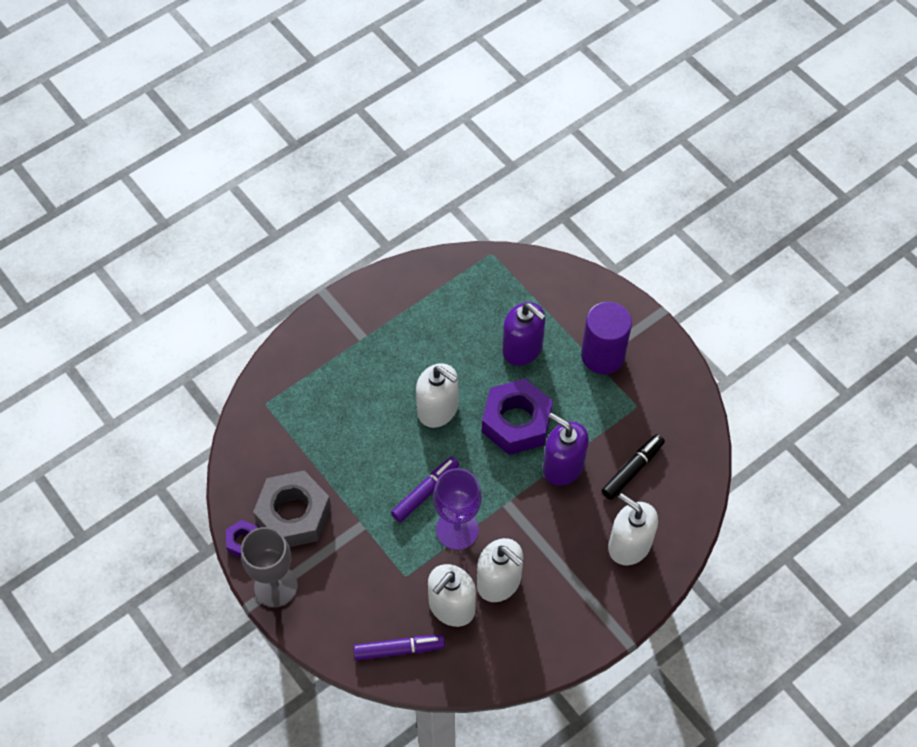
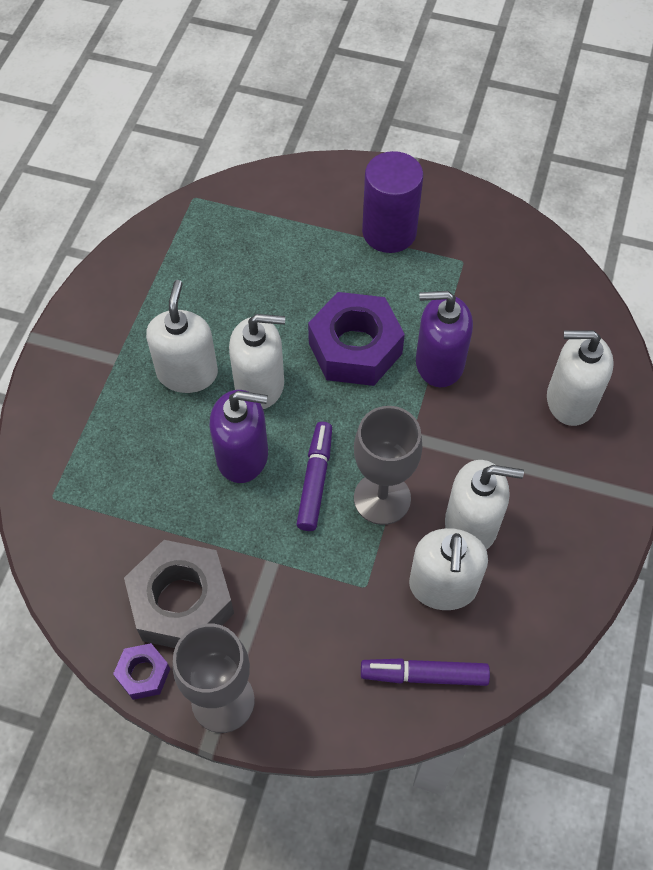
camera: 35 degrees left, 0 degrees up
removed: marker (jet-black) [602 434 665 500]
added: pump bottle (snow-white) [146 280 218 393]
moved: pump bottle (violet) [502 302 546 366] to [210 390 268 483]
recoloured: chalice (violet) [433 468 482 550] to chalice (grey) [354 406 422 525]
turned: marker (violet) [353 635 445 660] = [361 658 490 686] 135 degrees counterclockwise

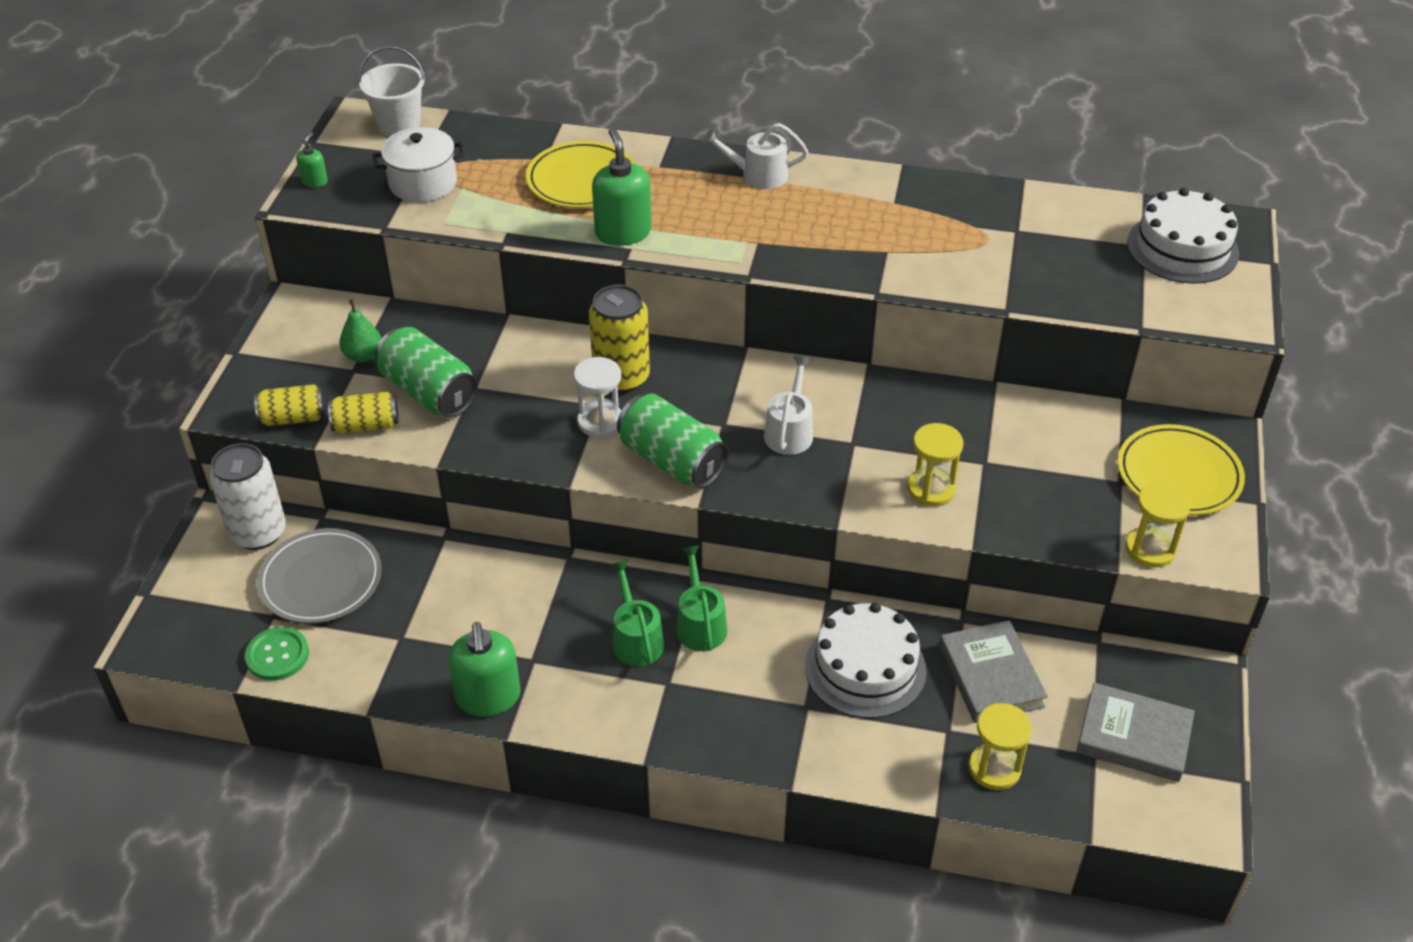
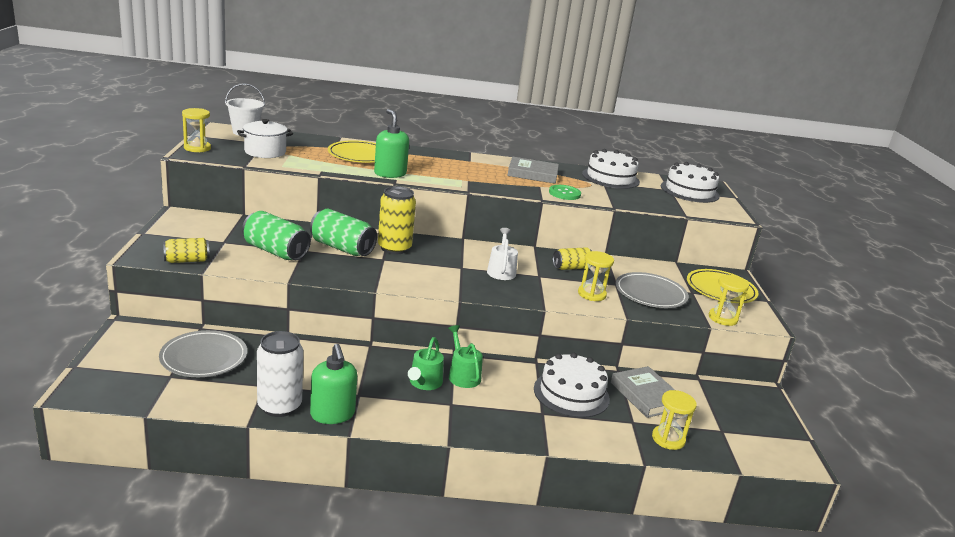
camera: 15 degrees left, 20 degrees down
removed: pear (green) [339 299 381 363]; sandglass (snow-white) [574 357 622 438]; watering can (snow-white) [703 123 808 189]
added: gateau (snow-white) [582 149 640 189]; dinner plate (grey) [615 272 689 308]
moved: tin (snow-white) [209 443 286 550] to [257 331 303 417]; tin (green) [617 393 729 488] to [310 209 377 256]; book (grey) [1076 683 1195 782] to [507 157 559 184]; sewing button (green) [245 627 309 681] to [549 185 581 200]; tin (bright yellow) [328 392 399 433] to [553 247 592 270]
replaced: pump bottle (green) [296 132 328 188] to sandglass (bright yellow) [182 108 211 152]
turned: watering can (green) [610 560 664 666] = [408 337 444 390] 135 degrees counterclockwise

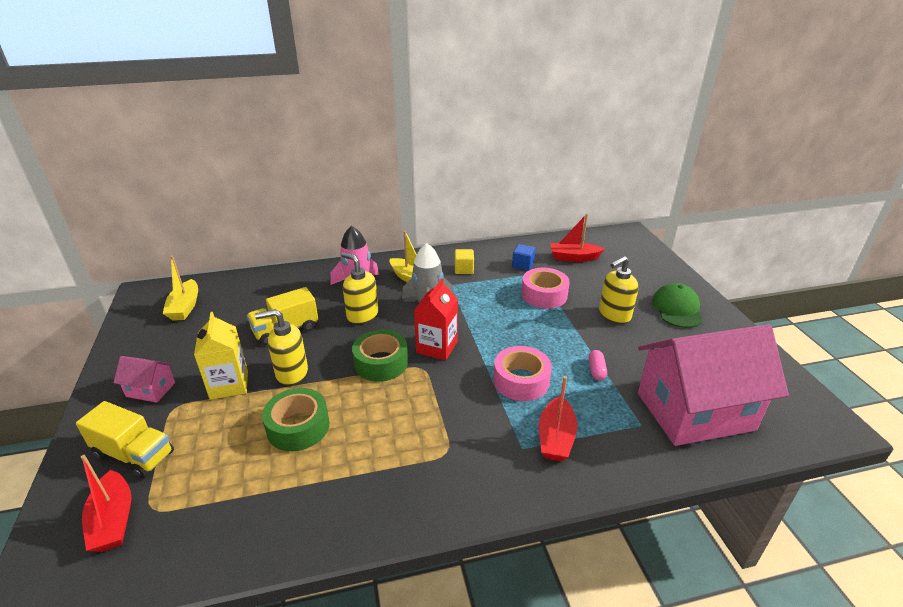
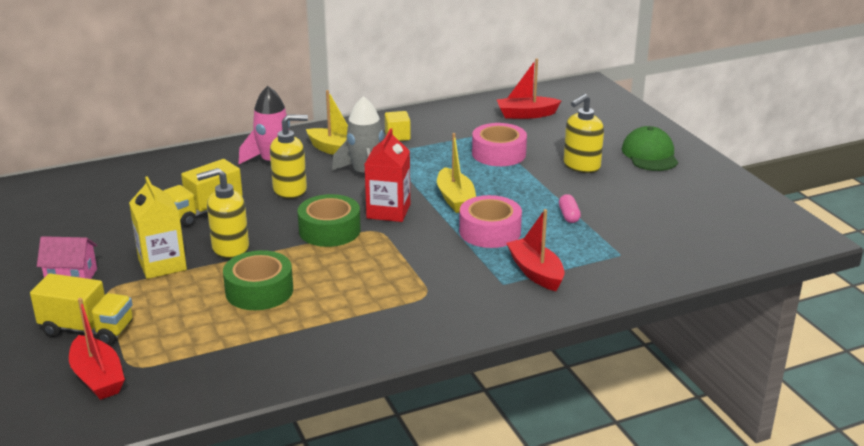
camera: 10 degrees left, 5 degrees down
removed: block (cobalt) [512 244 535 271]; cottage (rose-pink) [638 324 789 446]
moved: toy boat (bright yellow) [163 255 198 321] to [437 133 476 213]
turned: pump bottle (bright yellow) [341 252 378 324] = [270 114 308 199] 135 degrees clockwise; toy boat (scarlet) [539 376 578 462] = [506 209 565 291] 150 degrees clockwise

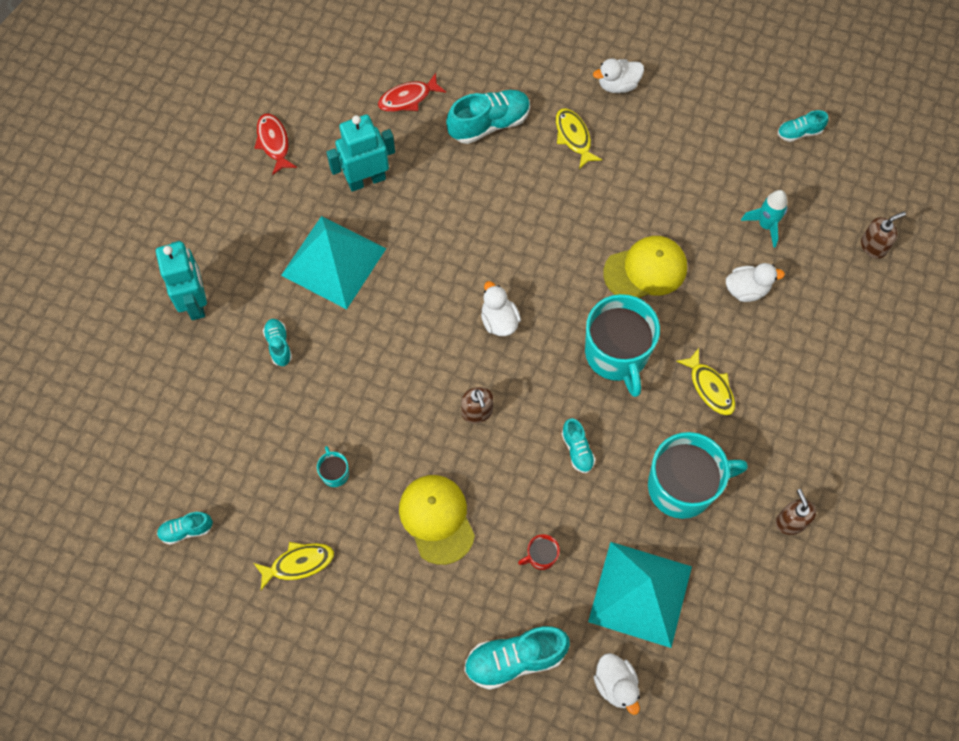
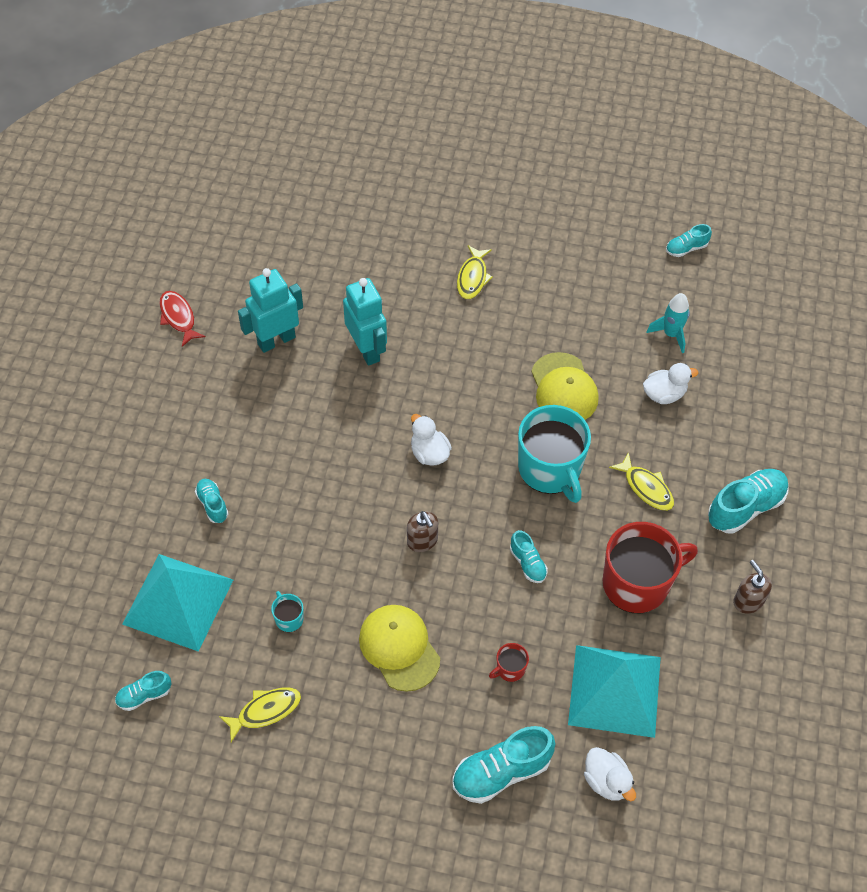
camera: 10 degrees left, 10 degrees down
removed: fish figure (scarlet) [378 73 446 112]; toy duck (snow-white) [593 58 644 93]; pump bottle (brown) [861 211 906 259]
moved: pyramid shape (teal) [281 216 386 309] to [122 554 233 652]; robot figure (teal) [156 241 207 320] to [343 278 387 366]; shoe (teal) [446 90 530 144] to [708 469 789 534]
recoloured: coffee mug (teal) [648 432 748 519] to coffee mug (scarlet) [603 522 698 613]
turned: fish figure (bright yellow) [556 108 602 169] = [457 245 493 299] 135 degrees counterclockwise; cap (bright yellow) [603 236 687 298] = [531 352 598 420] 105 degrees clockwise

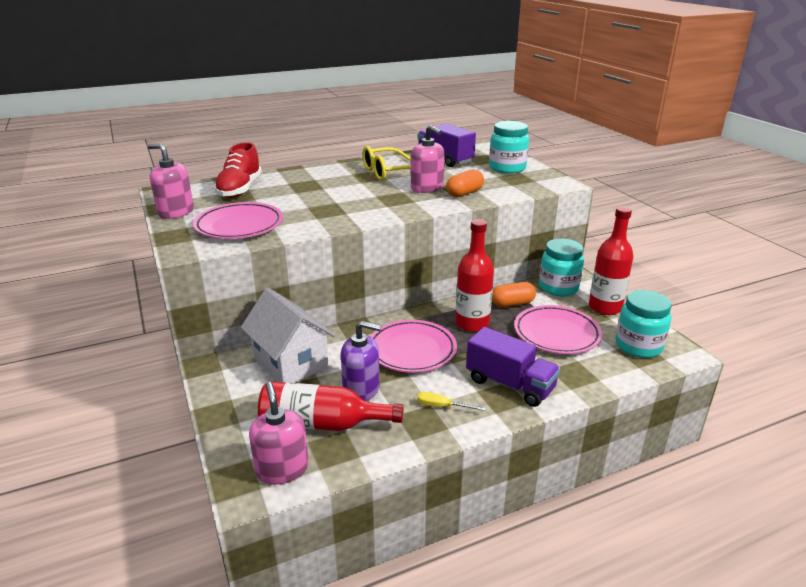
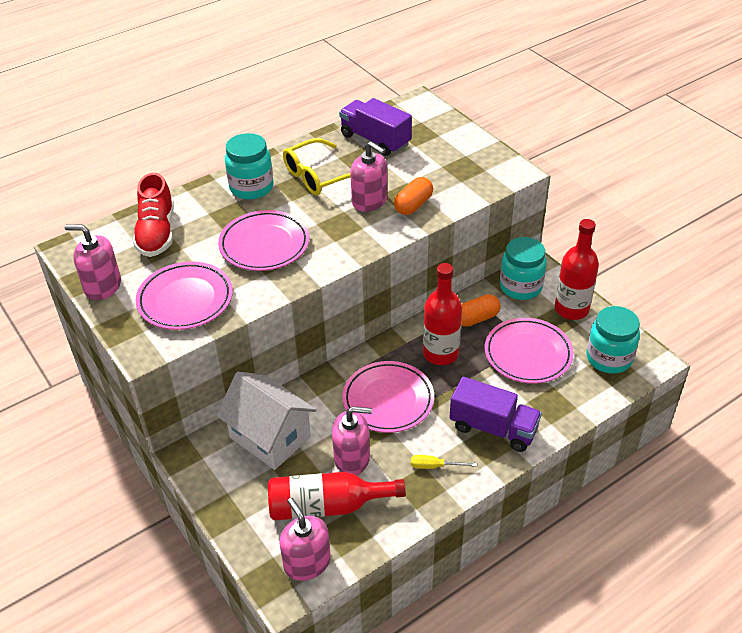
camera: 10 degrees left, 15 degrees up
added: dinner plate (rose-pink) [218 210 309 271]
moved: preserve jar (teal) [489 121 529 174] to [225 133 274 200]
recoloured: pump bottle (violet) [341 321 381 401] to pump bottle (rose-pink) [332 406 372 475]

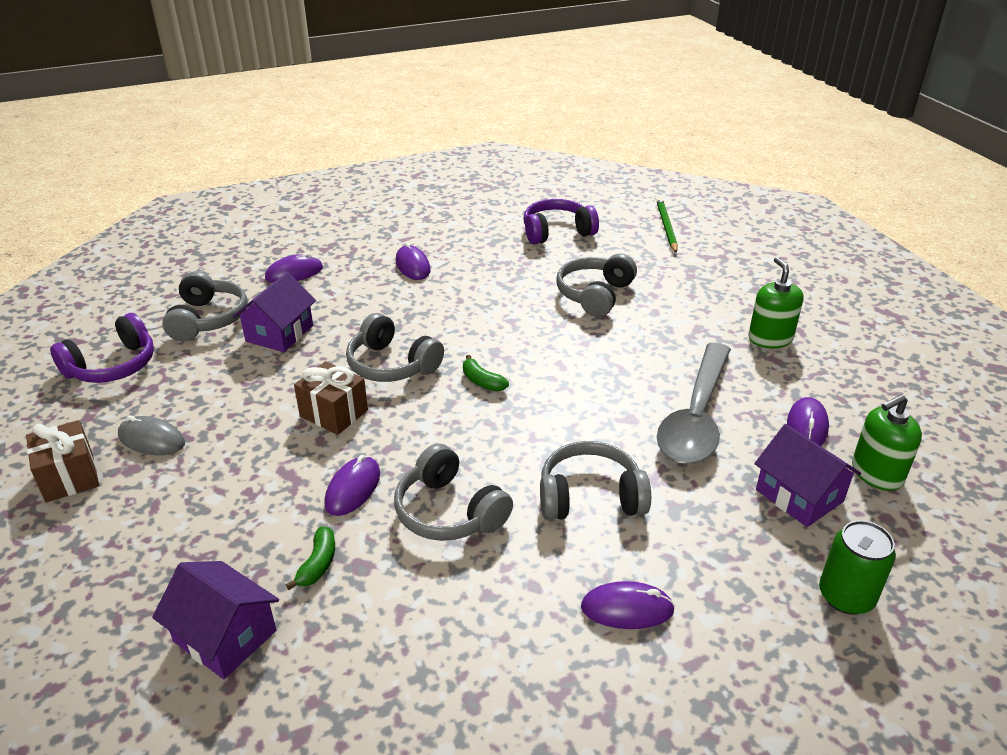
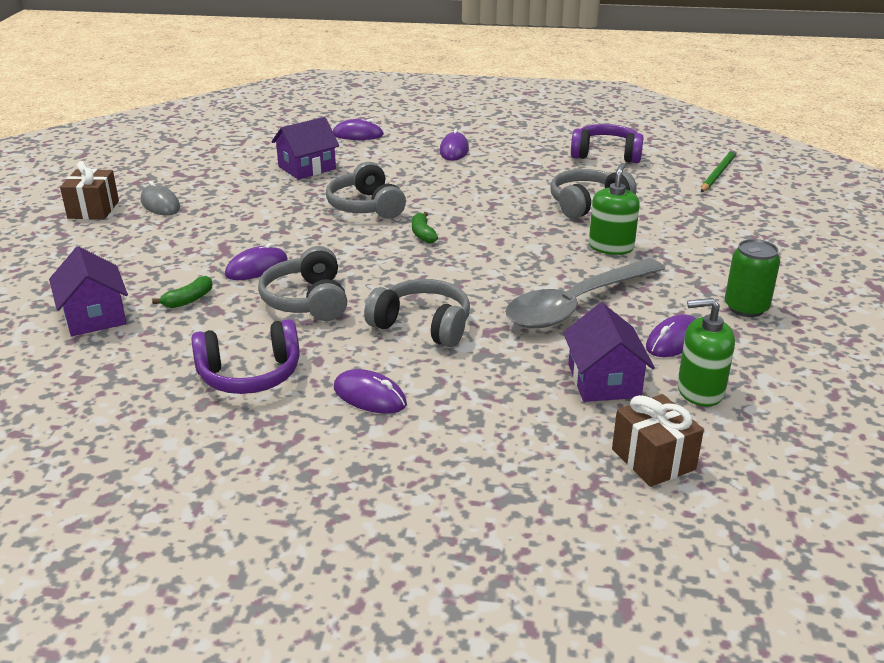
camera: 30 degrees right, 5 degrees down
removed: over-ear headphones (grey) [162 271 247 341]
moved: over-ear headphones (violet) [50 313 154 383] to [191 319 300 394]; pump bottle (green) [749 257 804 348] to [589 163 640 255]; wrapped gift (brown) [294 361 368 435] to [612 394 704 487]; tin (green) [819 520 896 615] to [725 239 780 317]

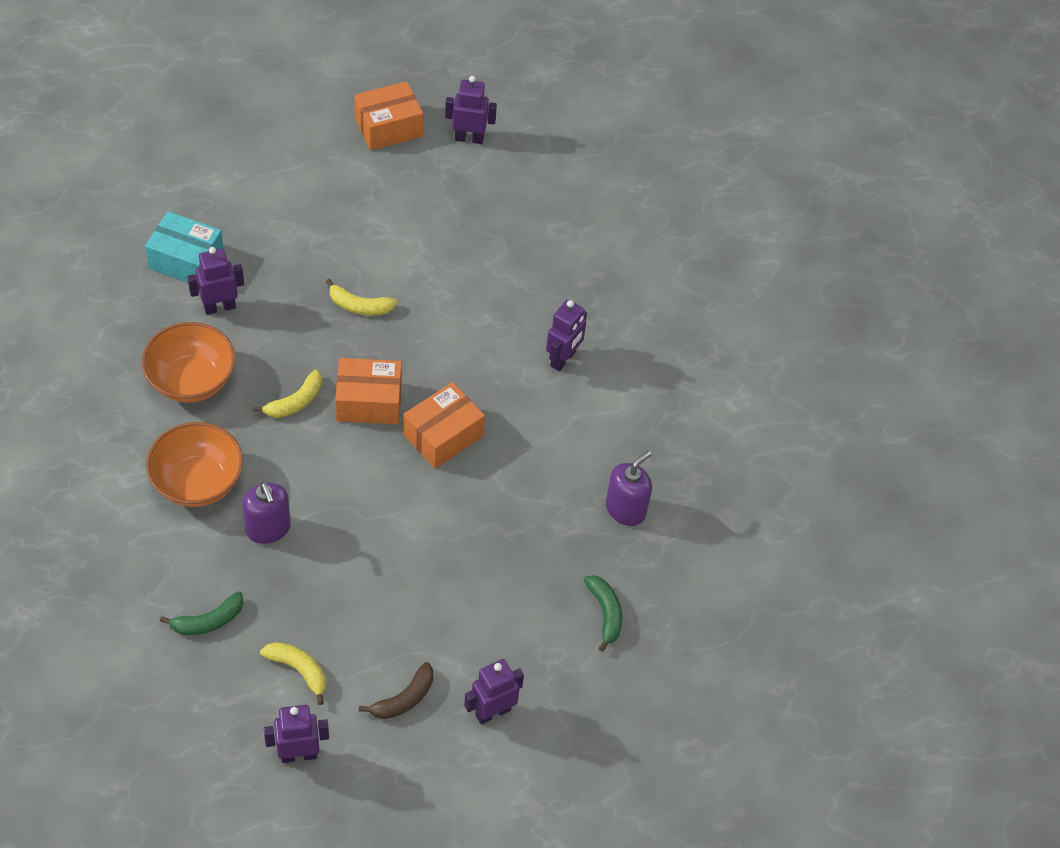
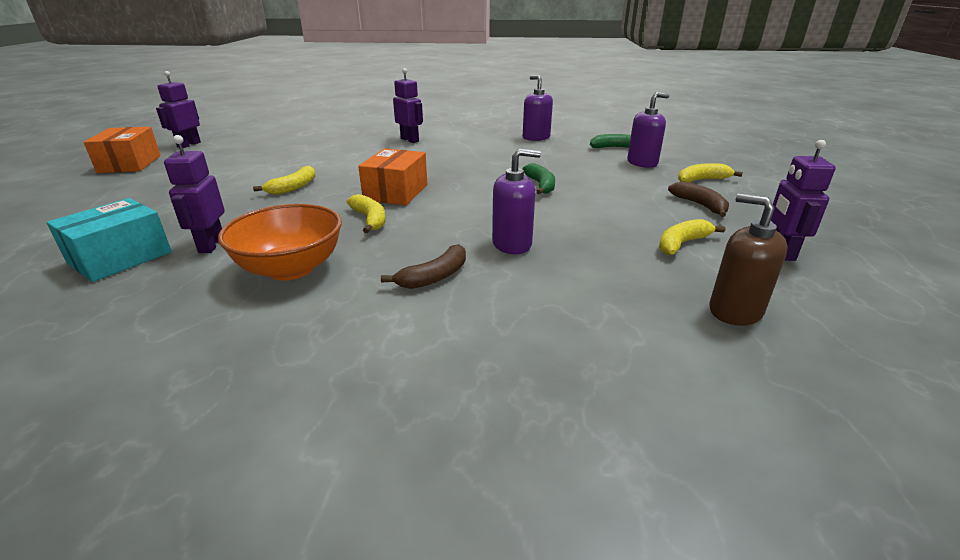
camera: 70 degrees left, 25 degrees down
removed: parcel (bright orange) [403 382 485 469]
added: pump bottle (violet) [627 92 669 168]; pump bottle (brown) [709 194 788 326]
moved: toy banana (green) [160 591 244 635] to [523 163 555 195]
replaced: serving bowl (bright orange) [146 422 243 507] to toy banana (brown) [381 244 466 289]; robot figure (violet) [464 659 524 724] to toy banana (bright yellow) [678 163 743 183]

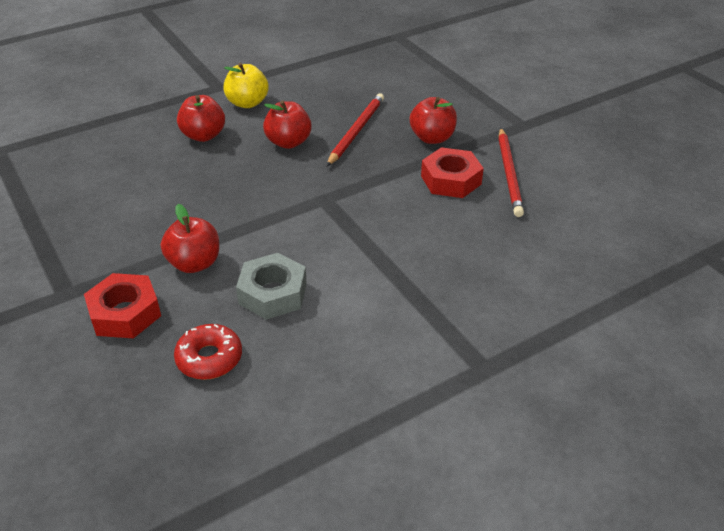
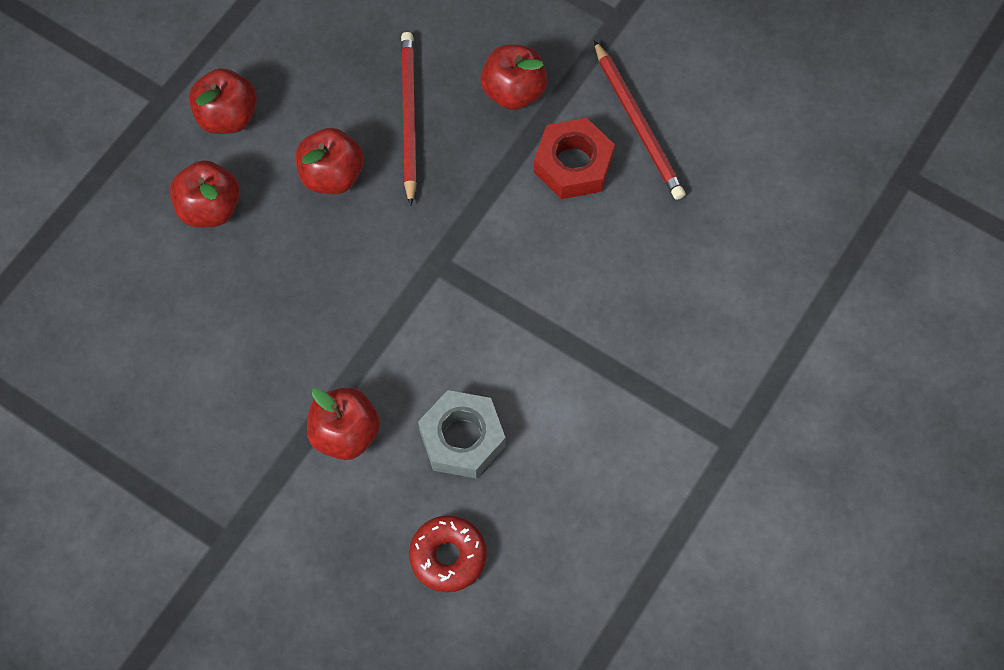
camera: 25 degrees left, 25 degrees up
removed: hexagon nut (scarlet) [84 273 161 338]
recoloured: toy apple (bright yellow) [223 63 269 108] to toy apple (scarlet) [189 68 257 134]

